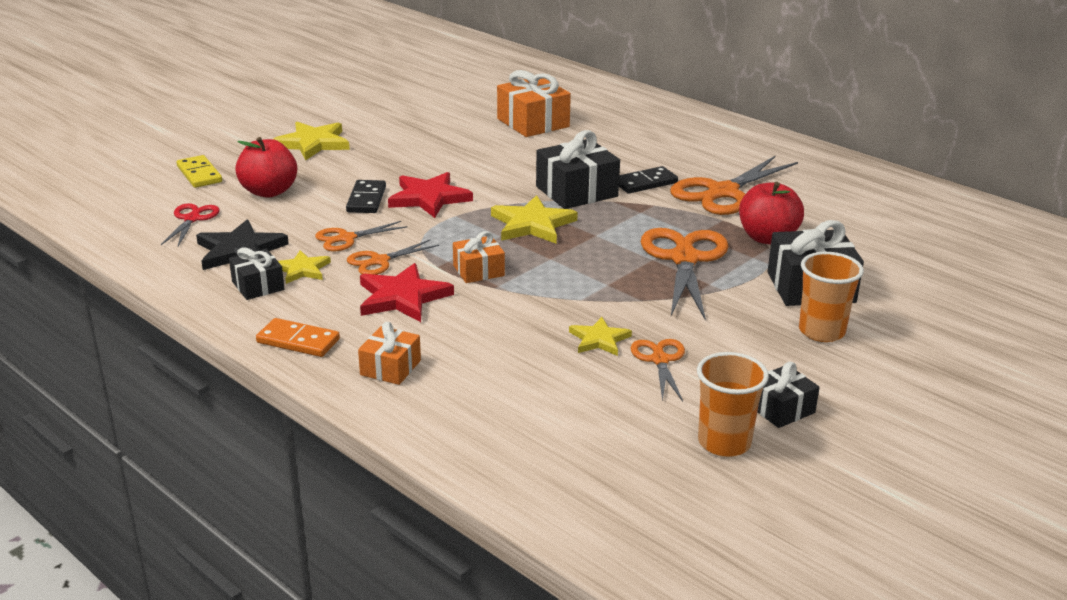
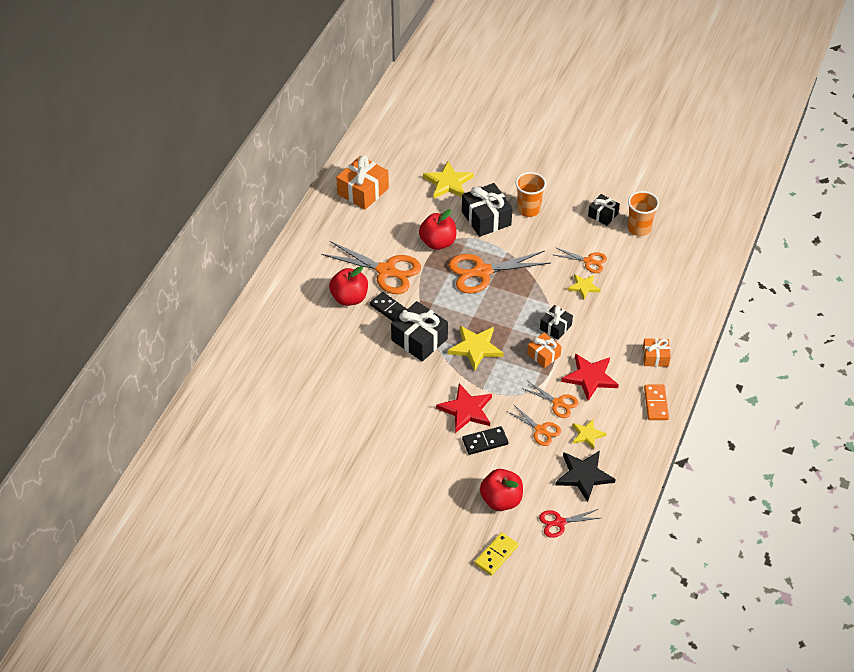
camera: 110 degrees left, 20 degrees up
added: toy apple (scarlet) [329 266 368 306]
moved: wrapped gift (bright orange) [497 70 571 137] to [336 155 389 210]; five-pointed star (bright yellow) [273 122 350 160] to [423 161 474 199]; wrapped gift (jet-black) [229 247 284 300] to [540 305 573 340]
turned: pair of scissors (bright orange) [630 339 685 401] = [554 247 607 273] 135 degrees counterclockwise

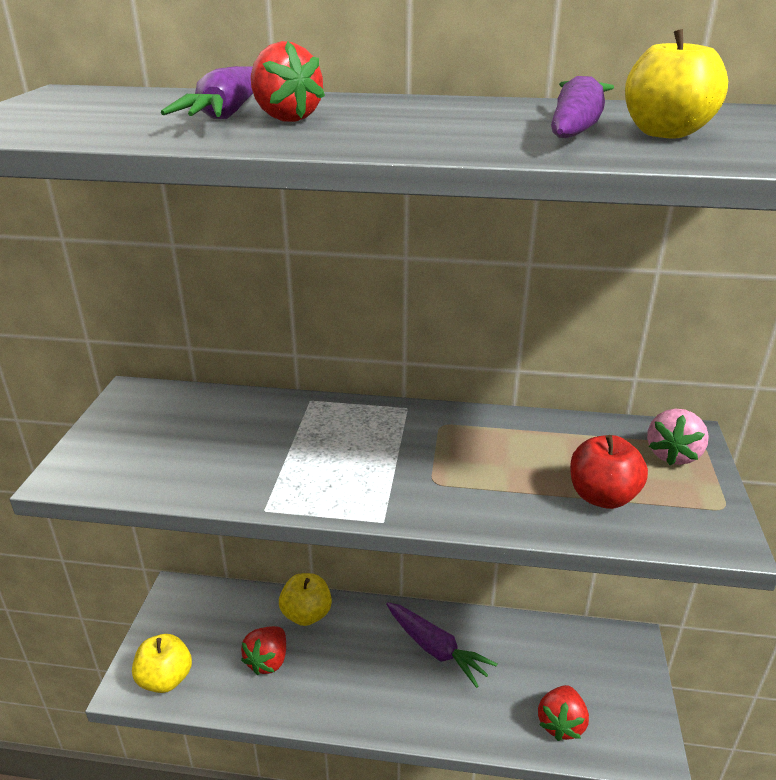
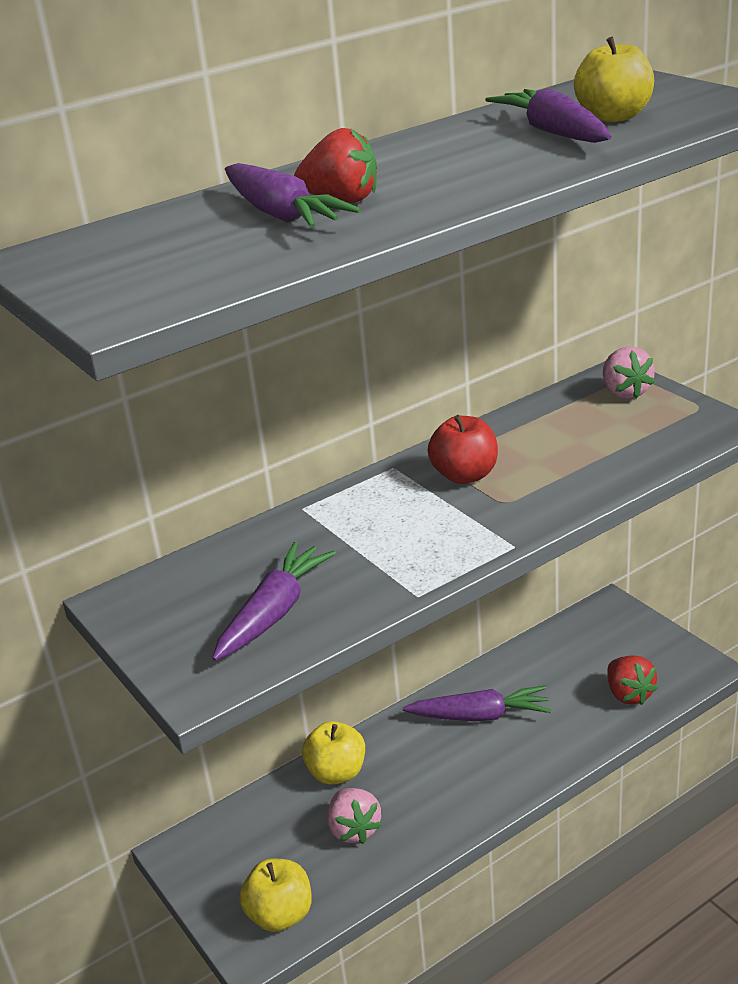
camera: 40 degrees left, 0 degrees up
added: toy carrot (violet) [212 542 336 661]
moved: toy apple (scarlet) [570 435 648 509] to [428 415 498 484]
recoloured: strawberry (scarlet) [241 626 286 675] to strawberry (rose-pink) [327 788 382 844]

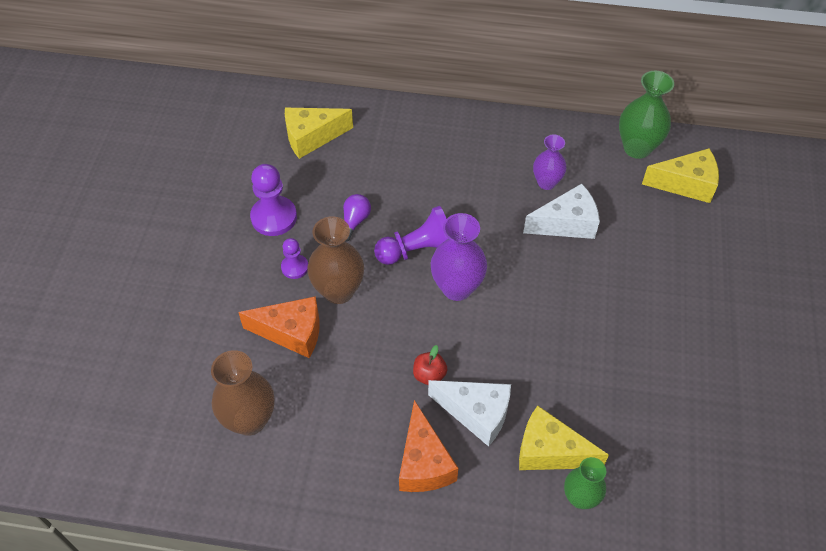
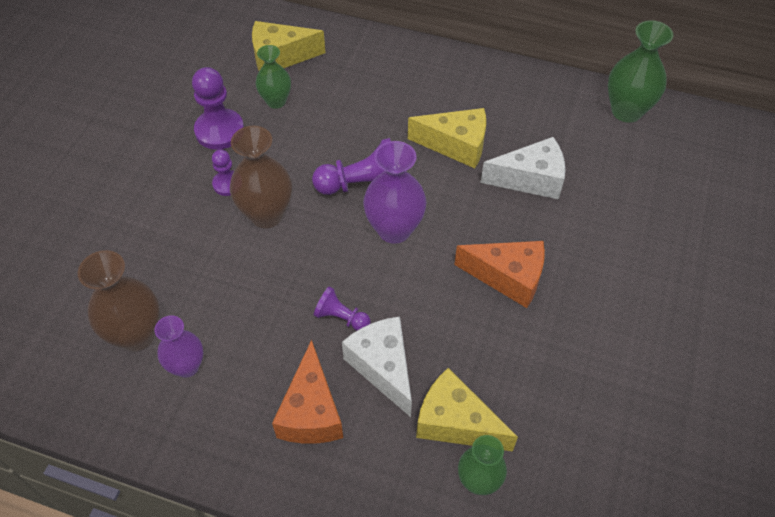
camera: 10 degrees right, 0 degrees up
removed: bulb (violet) [343 194 371 242]
added: flower vase (green) [255 45 291 109]
moved: flower vase (violet) [533 135 567 190] to [154 315 203 378]; cheese wedge (bright yellow) [642 148 719 203] to [408 108 486 168]; cheese wedge (bright orange) [238 296 320 358] to [454 241 545 308]
replaced: toy apple (scarlet) [413 345 447 385] to game pawn (violet) [314 286 371 331]
turned: cheese wedge (snow-white) [428 380 511 447] = [342 316 412 417] 150 degrees counterclockwise

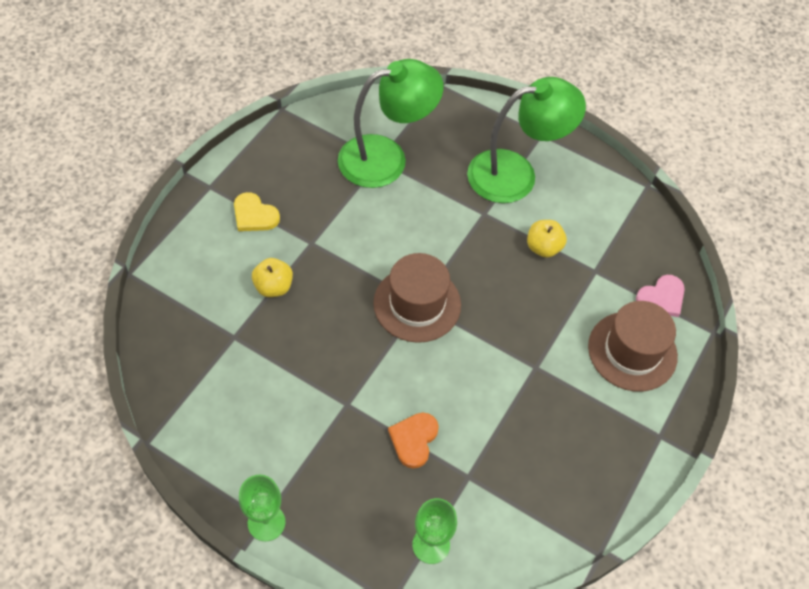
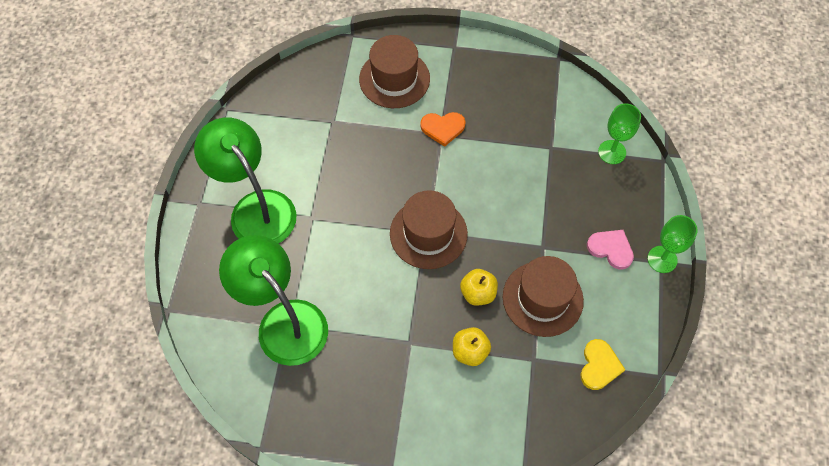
camera: 110 degrees left, 5 degrees up
added: hat (brown) [503 256 584 337]
moved: heart shape (bright orange) [388 413 439 469] to [420 112 466 147]; toy apple (bright yellow) [527 220 567 258] to [460 269 498 306]; heart shape (bright yellow) [234 192 280 231] to [580 339 625 390]; heart shape (rose-pink) [636 275 685 317] to [587 230 634 269]

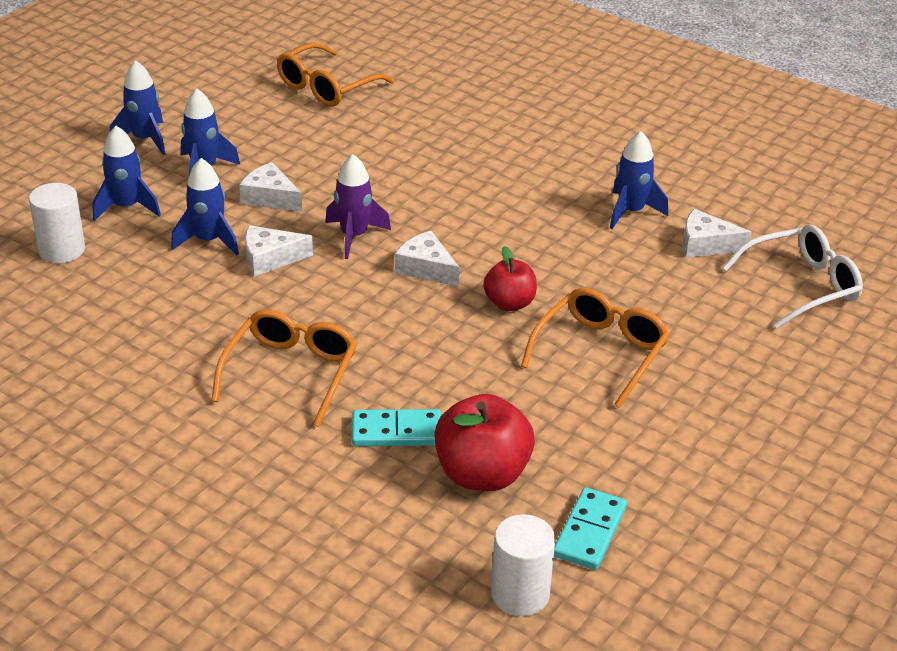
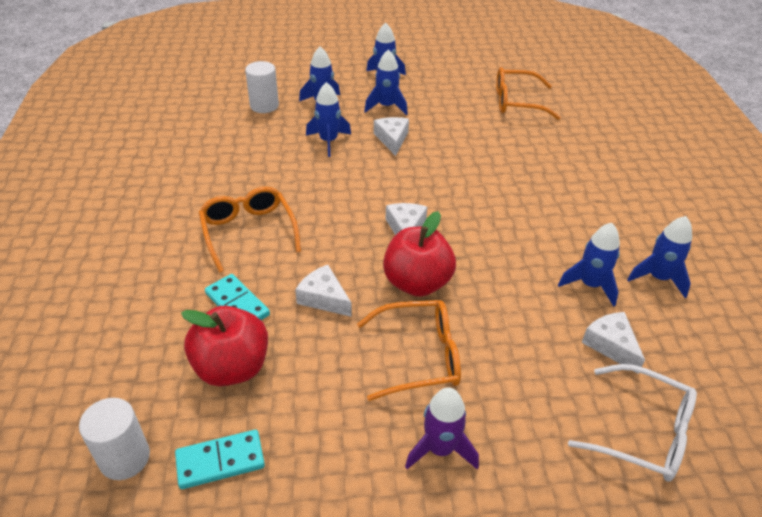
camera: 50 degrees right, 5 degrees up
added: rocket (cobalt) [627 216 692 298]
moved: cheese wedge (snow-white) [245 225 313 277] to [295 265 352 317]; rocket (violet) [325 154 391 259] to [405 387 479 469]
turned: glasses (bright orange) [212 309 357 427] = [199 187 301 273] 90 degrees counterclockwise
resized: toy apple (scarlet) [483 246 537 311] = [383 211 456 297] x1.62

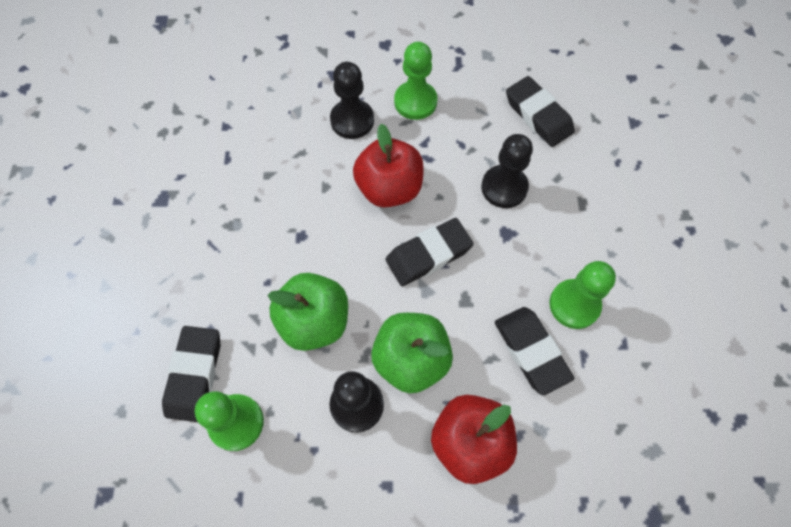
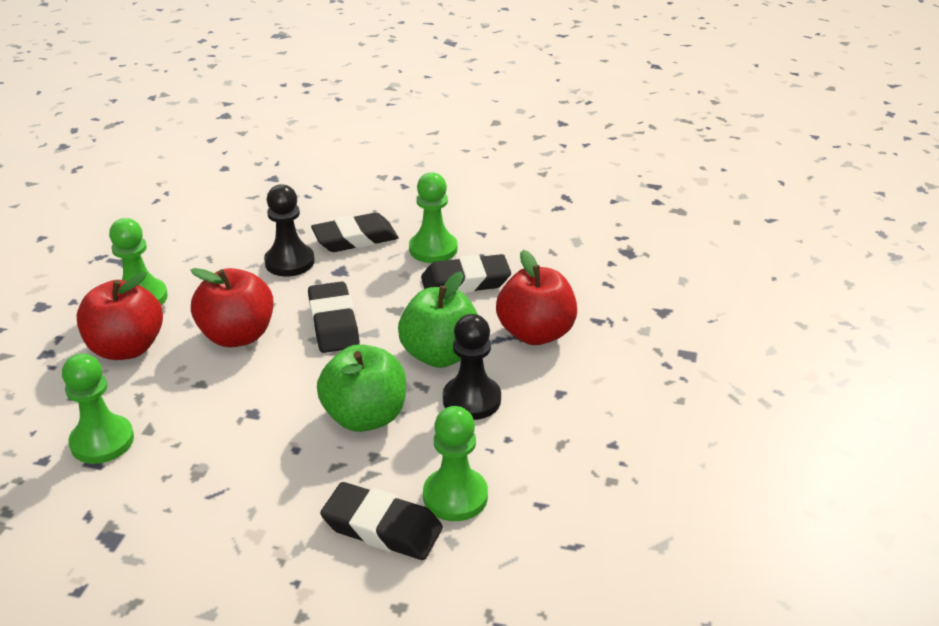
camera: 75 degrees left, 30 degrees down
added: game pawn (green) [62 353 134 464]
moved: gum eraser (jet-black) [506 76 575 147] to [311 213 398 252]
replaced: game pawn (jet-black) [330 62 374 139] to toy apple (scarlet) [76 272 163 360]

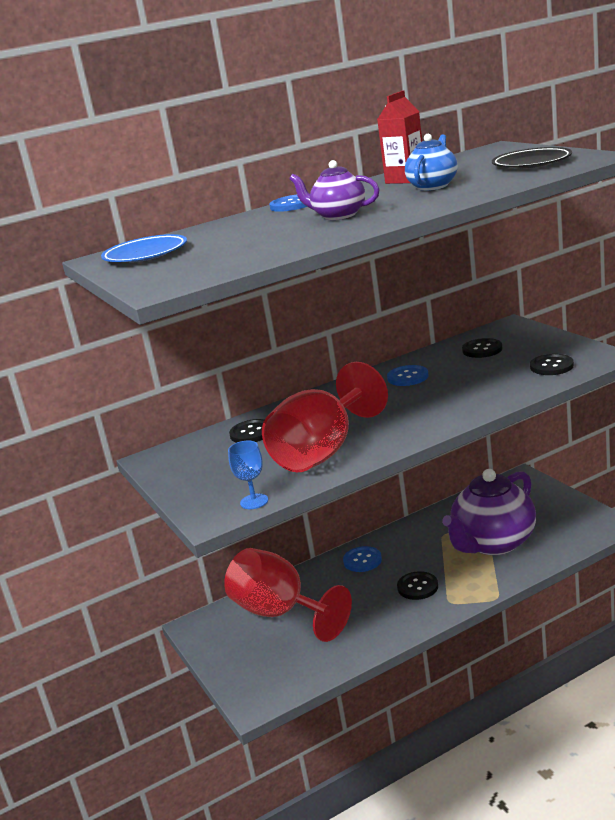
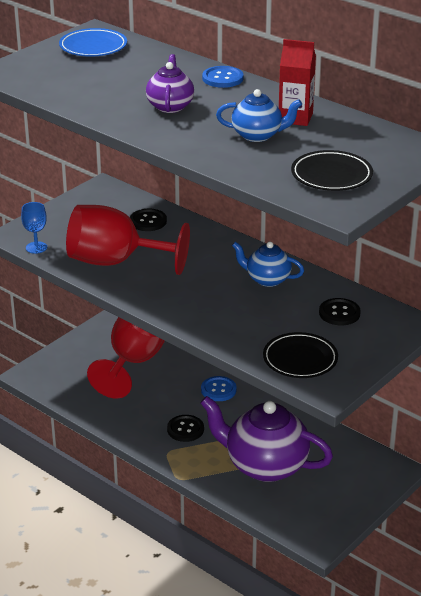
camera: 65 degrees right, 10 degrees up
replaced: sewing button (cobalt) [387 365 428 386] to china teapot (cobalt) [232 242 304 287]; sewing button (jet-black) [530 354 574 375] to dinner plate (jet-black) [263 332 338 378]

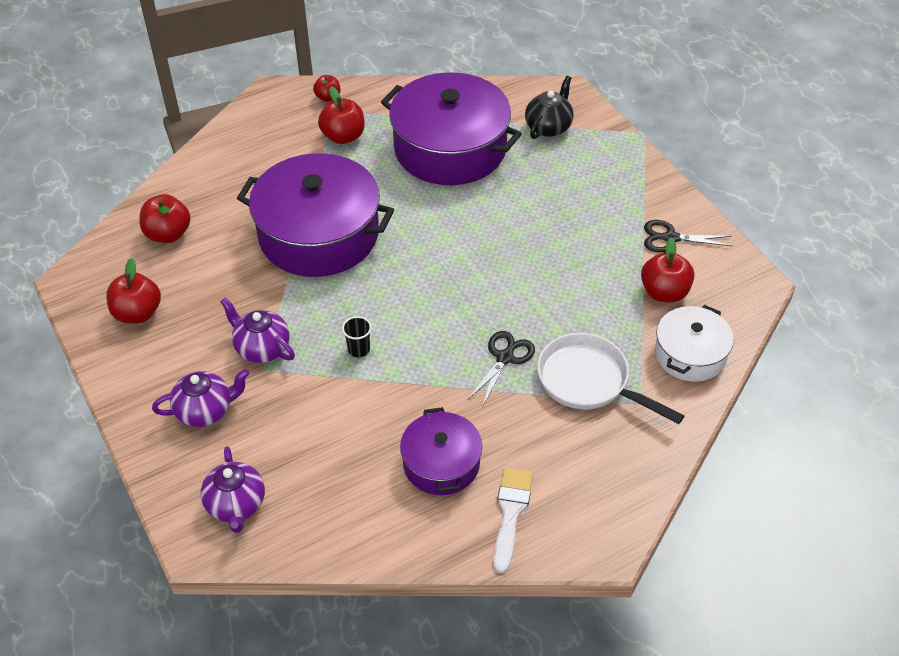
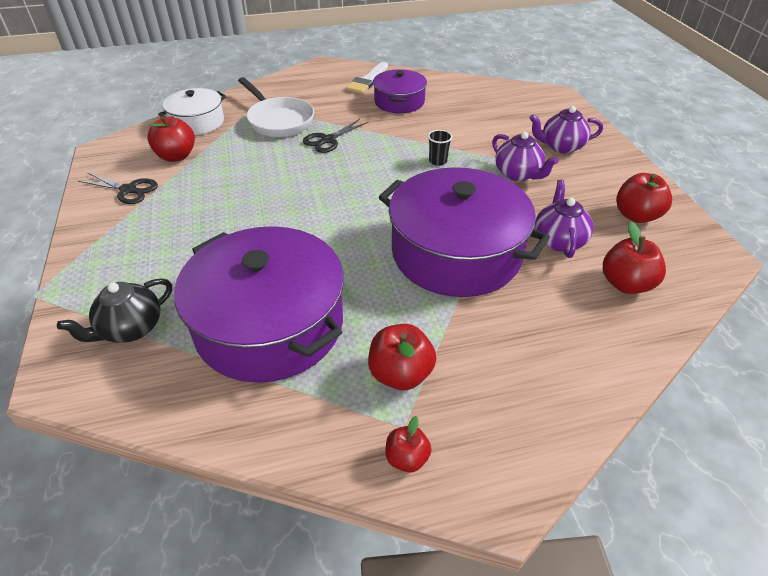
camera: 165 degrees left, 5 degrees down
moved: china teapot (violet) [201 446 265 533] to [535 180 593 258]

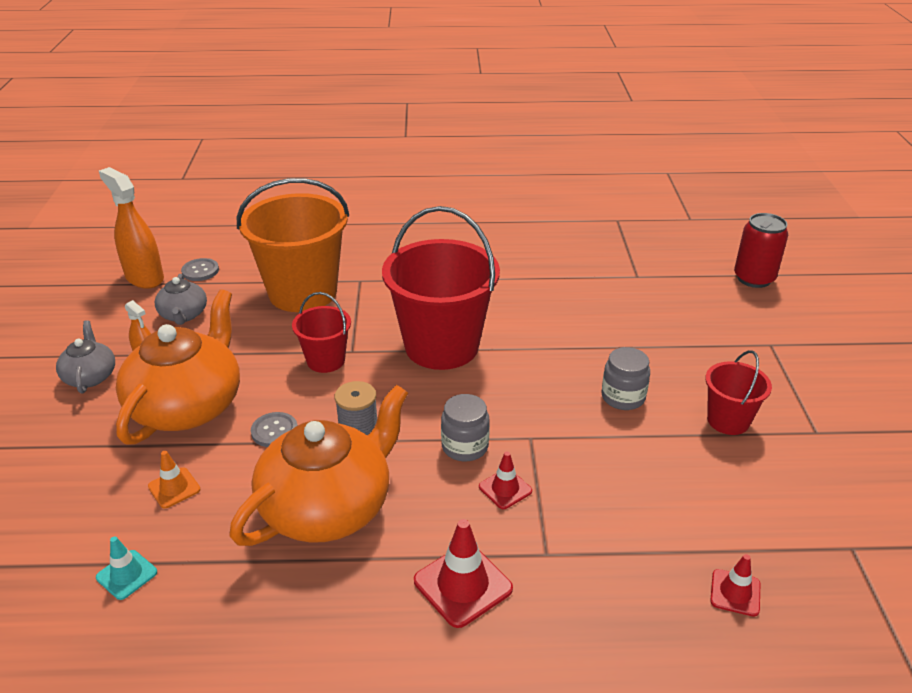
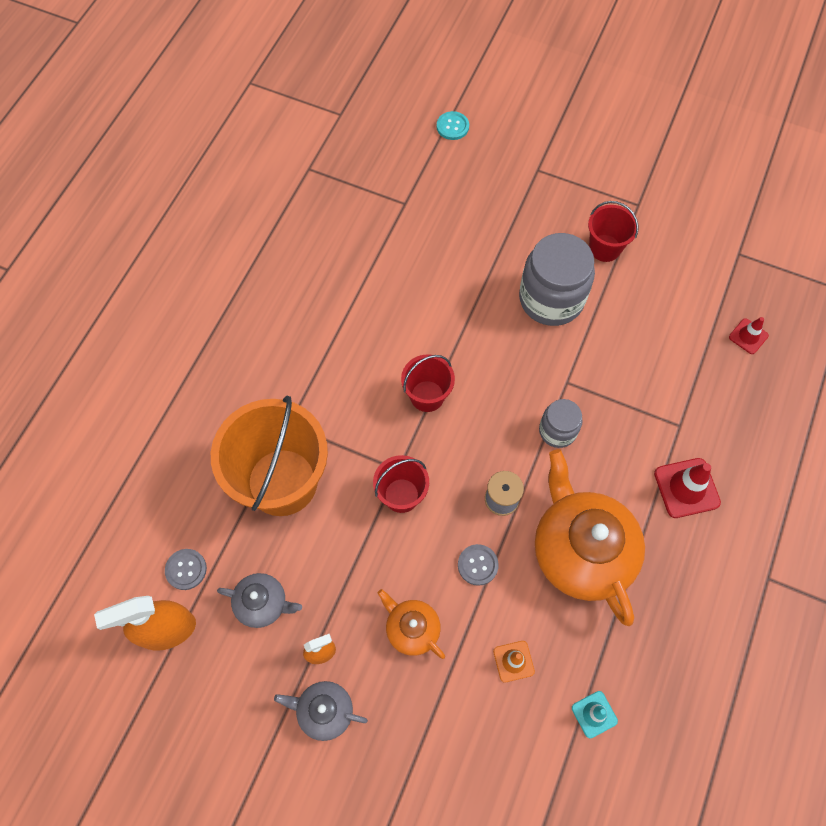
camera: 65 degrees left, 30 degrees up
removed: road cone (scarlet) [479 452 532 509]
replaced: tin (scarlet) [734 213 788 288] to sewing button (teal) [437 111 469 140]
resized: china teapot (bright orange) [116 289 240 445] = [378 589 445 659] x0.49; sand bucket (scarlet) [382 206 500 370] = [401 354 455 412] x0.50; preserve jar (grey) [601 347 650 410] = [519 233 595 326] x1.84

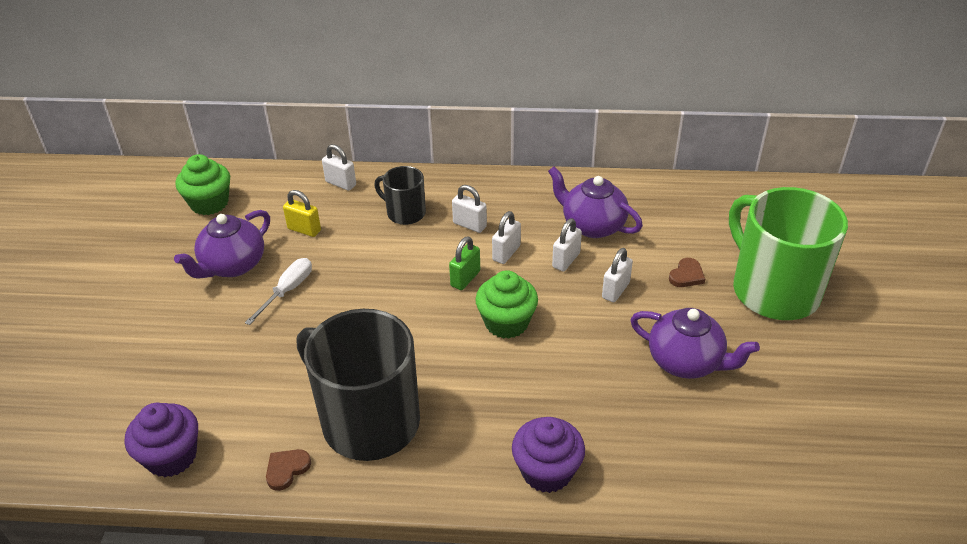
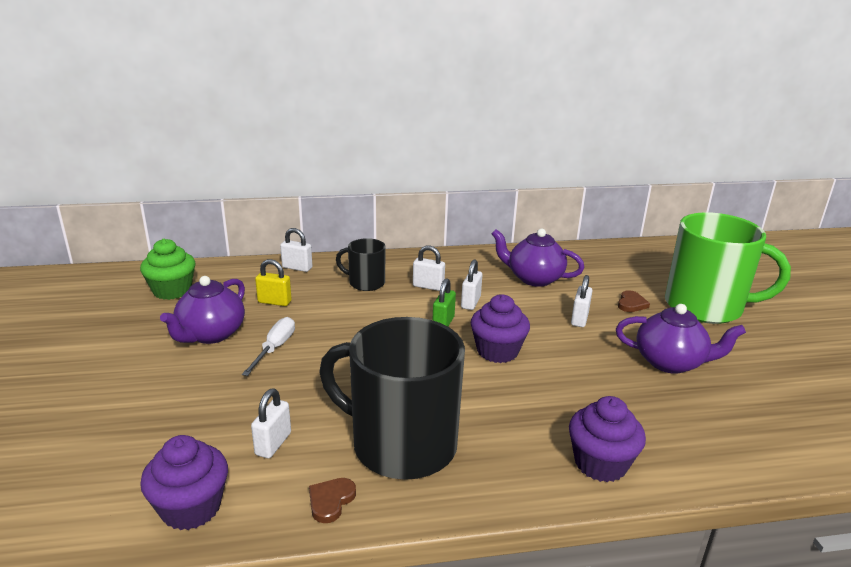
camera: 15 degrees left, 15 degrees down
moved: padlock (snow-white) [552 218 582 271] to [251 389 291 458]
recoloured: muffin (green) [475 270 538 339] to muffin (violet) [471 294 530 363]
turned: coffee mug (green) [729 187 848 320] = [665 212 791 324] 150 degrees clockwise

